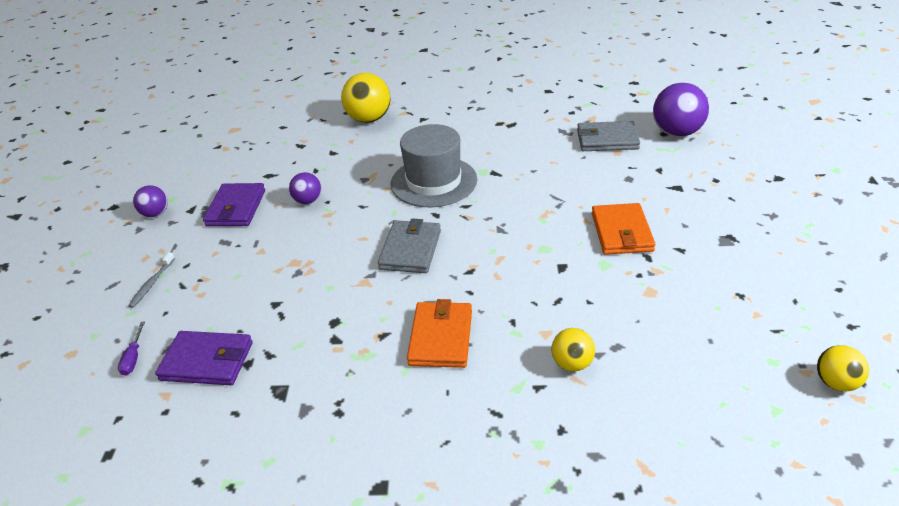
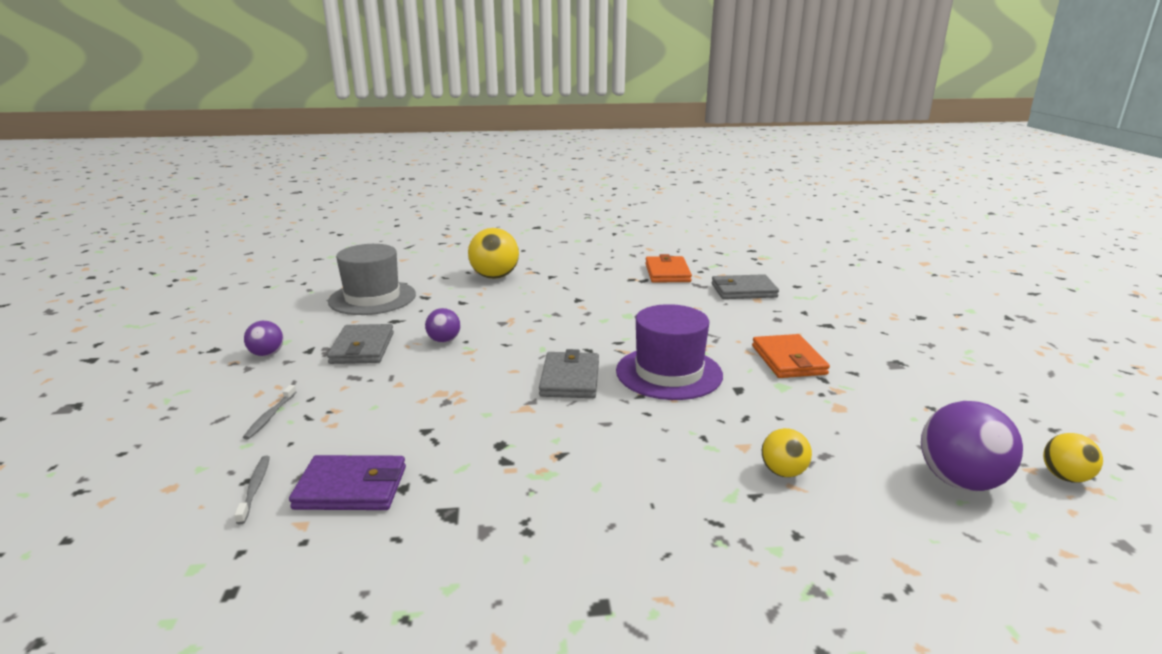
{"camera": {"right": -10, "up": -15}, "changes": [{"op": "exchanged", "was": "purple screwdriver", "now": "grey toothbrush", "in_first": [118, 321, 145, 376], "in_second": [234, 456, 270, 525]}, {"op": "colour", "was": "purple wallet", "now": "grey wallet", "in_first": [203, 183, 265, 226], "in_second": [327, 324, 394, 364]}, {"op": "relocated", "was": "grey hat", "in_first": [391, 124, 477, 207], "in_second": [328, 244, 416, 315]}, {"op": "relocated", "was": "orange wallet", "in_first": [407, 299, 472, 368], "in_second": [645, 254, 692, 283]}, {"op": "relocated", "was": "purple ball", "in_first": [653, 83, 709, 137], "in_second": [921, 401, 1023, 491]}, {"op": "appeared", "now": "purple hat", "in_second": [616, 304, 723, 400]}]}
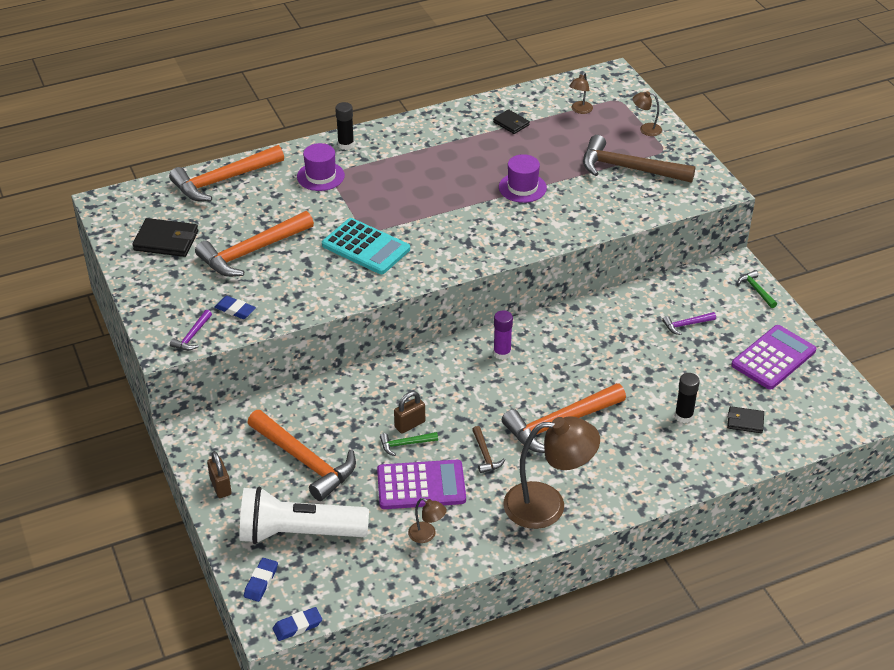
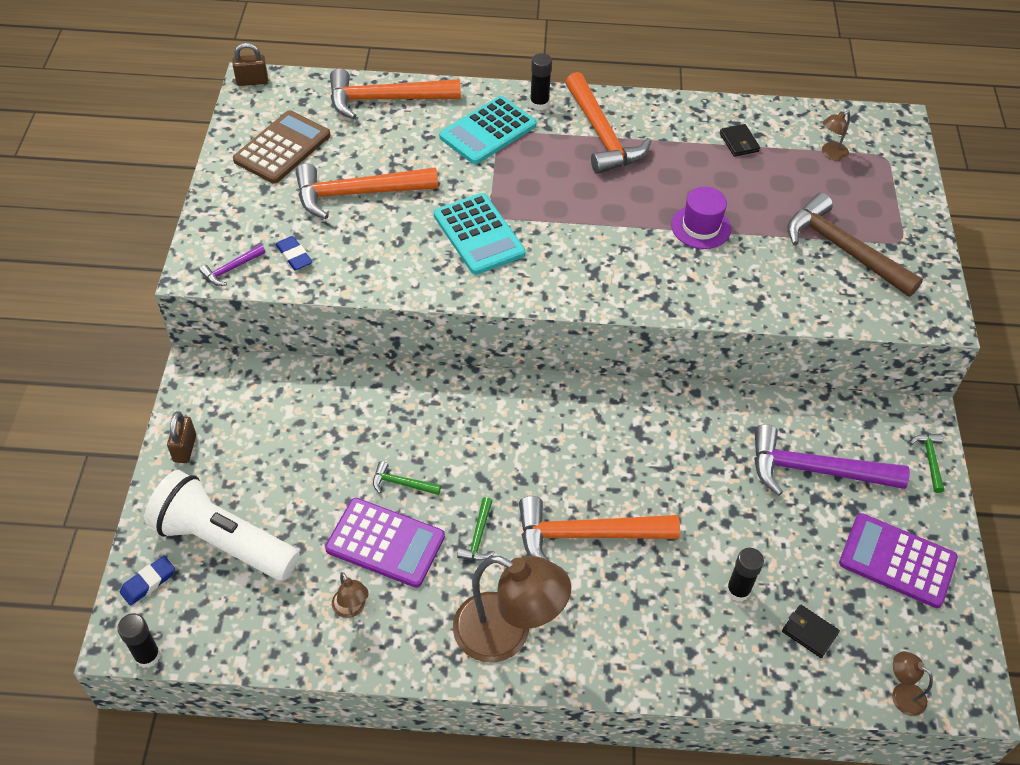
{"camera": {"right": 25, "up": 10}, "changes": [{"op": "exchanged", "was": "black wallet", "now": "brown calculator", "in_first": [132, 218, 198, 257], "in_second": [233, 110, 330, 184]}, {"op": "relocated", "was": "orange hammer", "in_first": [247, 410, 356, 501], "in_second": [565, 72, 651, 174]}, {"op": "exchanged", "was": "blue eraser", "now": "black glue stick", "in_first": [273, 607, 322, 641], "in_second": [117, 614, 161, 668]}, {"op": "exchanged", "was": "purple hat", "now": "turquoise calculator", "in_first": [297, 143, 345, 191], "in_second": [439, 96, 537, 164]}, {"op": "relocated", "was": "brown padlock", "in_first": [394, 391, 425, 434], "in_second": [233, 43, 268, 86]}, {"op": "colour", "was": "brown hammer", "now": "green hammer", "in_first": [472, 426, 505, 473], "in_second": [457, 497, 494, 561]}, {"op": "missing", "was": "purple glue stick", "in_first": [493, 310, 513, 360]}, {"op": "relocated", "was": "brown lamp", "in_first": [633, 91, 662, 136], "in_second": [892, 651, 933, 716]}, {"op": "size", "was": "purple hammer", "in_first": [662, 312, 716, 335], "in_second": [754, 424, 910, 496], "ratio": 2.24}, {"op": "spun", "was": "purple calculator", "in_first": [731, 325, 816, 390], "in_second": [839, 513, 958, 608], "clockwise": -135}]}
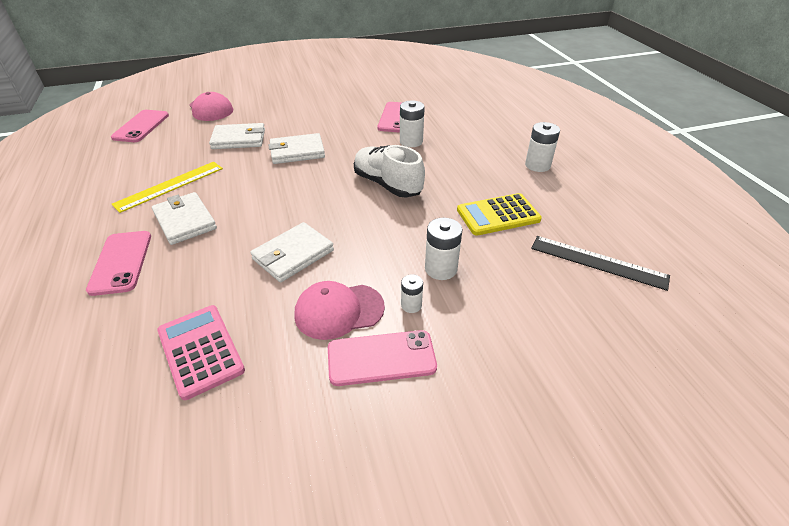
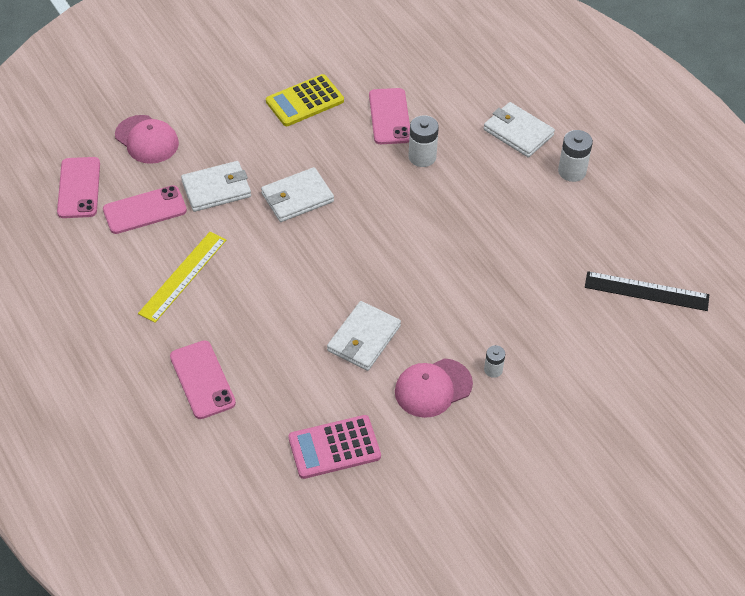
{"camera": {"right": -15, "up": 10}, "changes": [{"op": "relocated", "was": "white wallet", "in_first": [152, 192, 217, 245], "in_second": [483, 102, 555, 157]}, {"op": "spun", "was": "pink calculator", "in_first": [157, 305, 245, 400], "in_second": [288, 415, 381, 479], "clockwise": -60}, {"op": "relocated", "was": "pink phone", "in_first": [328, 330, 437, 386], "in_second": [103, 185, 187, 234]}, {"op": "missing", "was": "white shoe", "in_first": [354, 145, 425, 197]}, {"op": "missing", "was": "white battery", "in_first": [425, 218, 462, 280]}, {"op": "relocated", "was": "yellow calculator", "in_first": [457, 193, 542, 236], "in_second": [266, 74, 344, 126]}]}
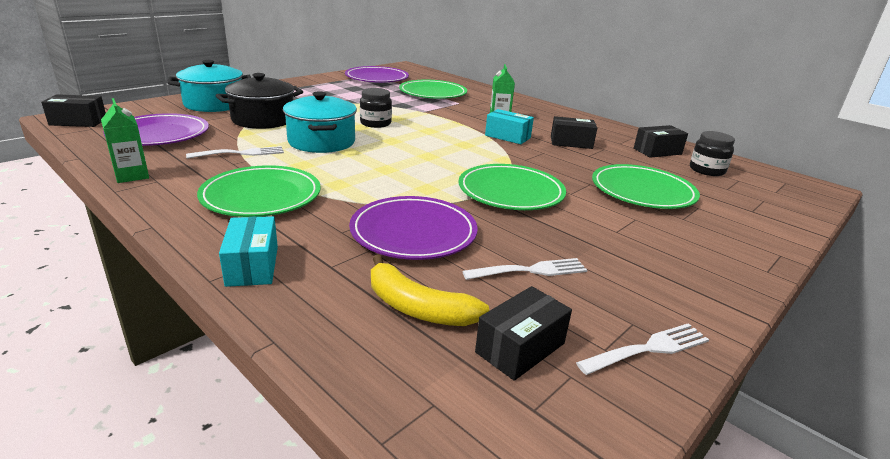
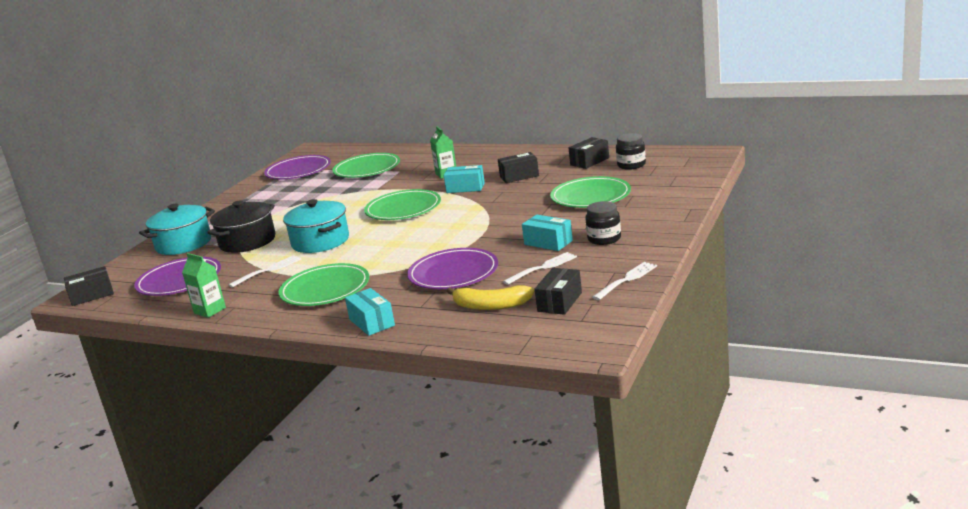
{"camera": {"right": -15, "up": -5}, "changes": [{"op": "relocated", "was": "black jar", "in_first": [360, 88, 392, 128], "in_second": [585, 201, 621, 245]}, {"op": "relocated", "was": "green plate", "in_first": [458, 164, 566, 210], "in_second": [364, 189, 441, 220]}, {"op": "appeared", "now": "turquoise box", "in_second": [522, 215, 573, 251]}]}
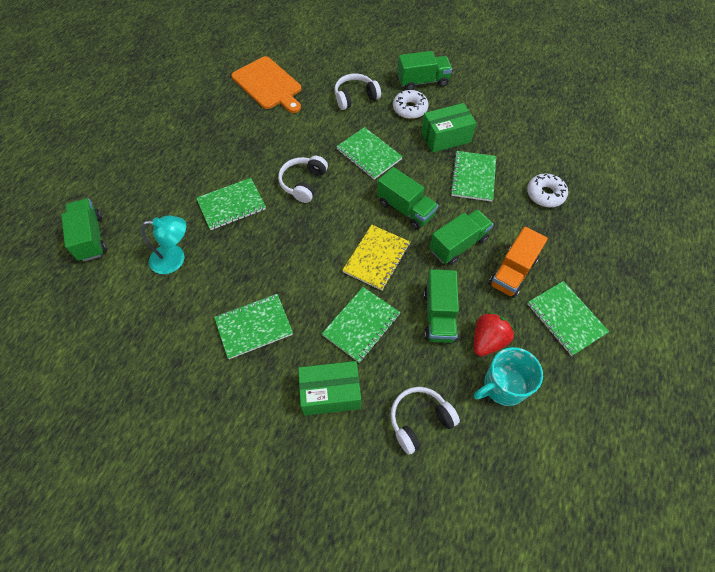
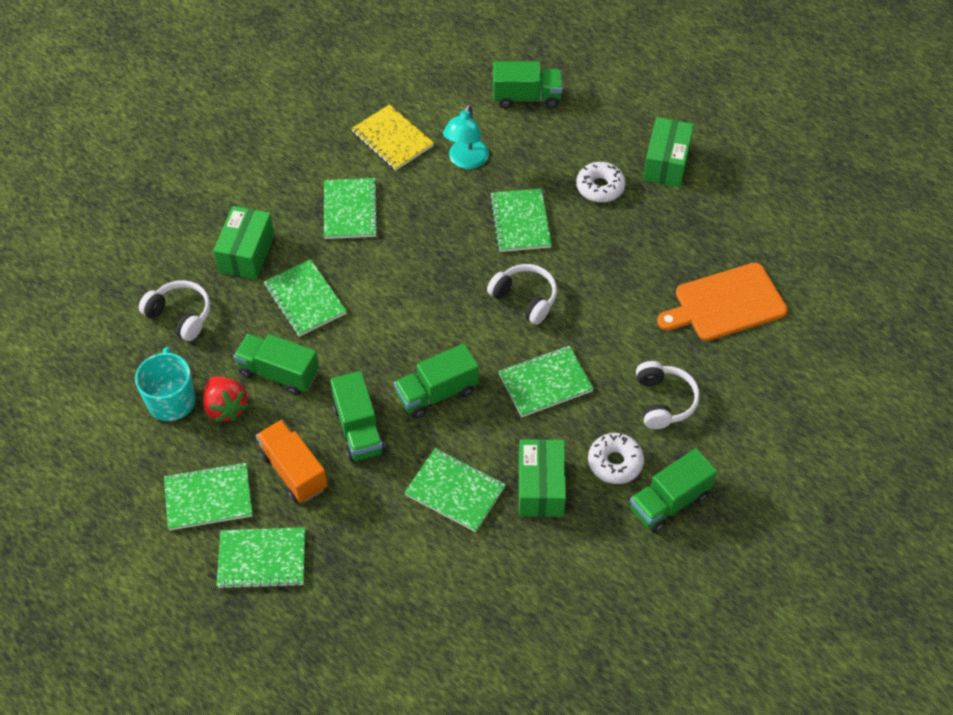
{"camera": {"right": 110, "up": -5}, "changes": [{"op": "relocated", "was": "yellow notebook", "in_first": [342, 225, 410, 291], "in_second": [351, 104, 434, 170]}, {"op": "spun", "was": "white headphones", "in_first": [390, 387, 460, 455], "in_second": [139, 280, 210, 341], "clockwise": -45}, {"op": "spun", "was": "green truck", "in_first": [397, 51, 452, 90], "in_second": [630, 448, 717, 533], "clockwise": 45}, {"op": "relocated", "was": "white donut", "in_first": [527, 173, 568, 207], "in_second": [576, 162, 626, 203]}, {"op": "appeared", "now": "green notebook", "in_second": [217, 527, 305, 589]}, {"op": "appeared", "now": "green box", "in_second": [643, 117, 694, 187]}]}
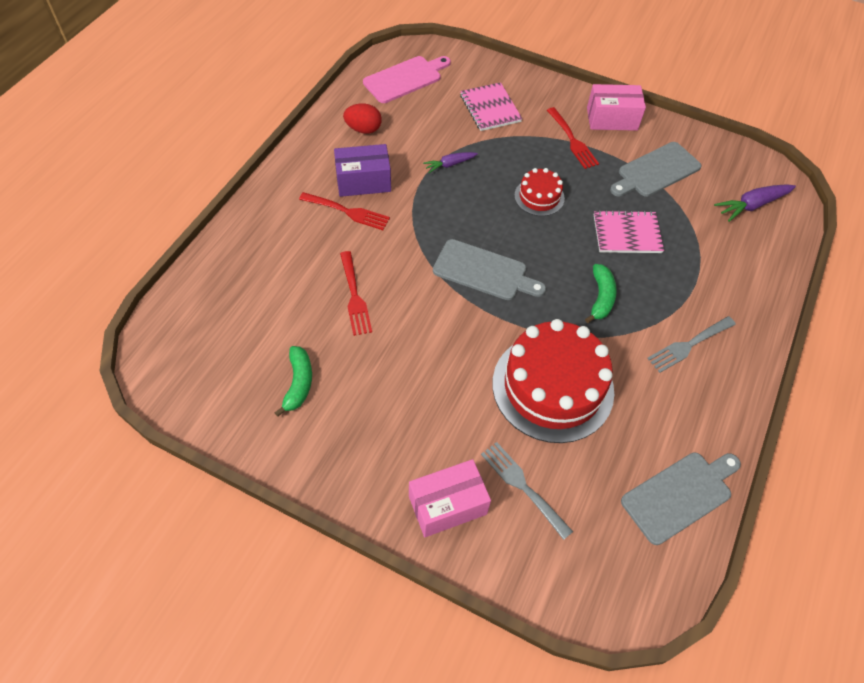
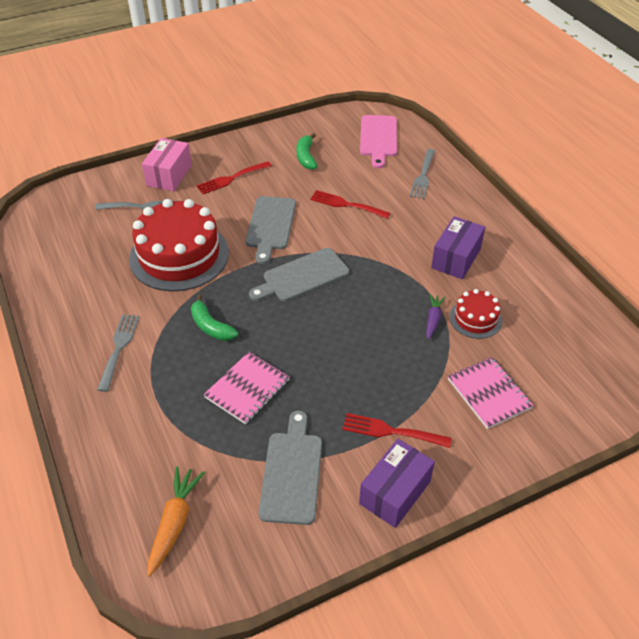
{"camera": {"right": 130, "up": -10}, "changes": [{"op": "spun", "was": "green banana", "in_first": [275, 346, 312, 417], "in_second": [296, 133, 317, 170], "clockwise": 45}, {"op": "relocated", "was": "red fork", "in_first": [299, 192, 390, 230], "in_second": [196, 161, 272, 194]}, {"op": "missing", "was": "red egg", "in_first": [343, 104, 382, 134]}, {"op": "relocated", "was": "pink cutting board", "in_first": [363, 56, 451, 103], "in_second": [360, 115, 397, 168]}, {"op": "spun", "was": "pink notebook", "in_first": [460, 82, 522, 131], "in_second": [448, 357, 534, 429], "clockwise": 45}, {"op": "relocated", "was": "red cake", "in_first": [514, 168, 565, 216], "in_second": [450, 289, 502, 339]}, {"op": "colour", "was": "pink box", "now": "purple box", "in_first": [587, 84, 646, 131], "in_second": [359, 439, 435, 528]}, {"op": "relocated", "was": "grey cutting board", "in_first": [621, 452, 741, 545], "in_second": [246, 196, 296, 264]}, {"op": "colour", "was": "purple carrot", "now": "orange carrot", "in_first": [714, 184, 796, 222], "in_second": [147, 466, 205, 577]}, {"op": "appeared", "now": "grey fork", "in_second": [409, 149, 435, 199]}]}
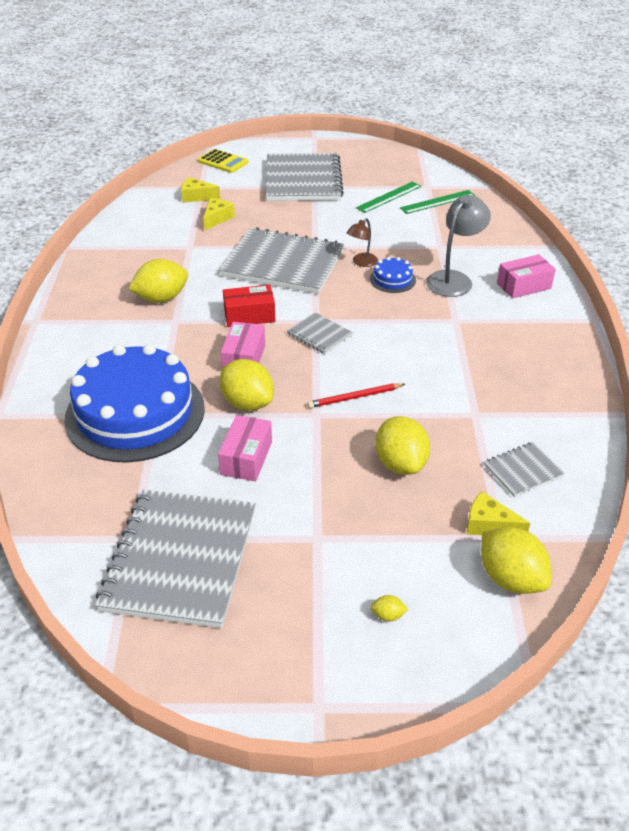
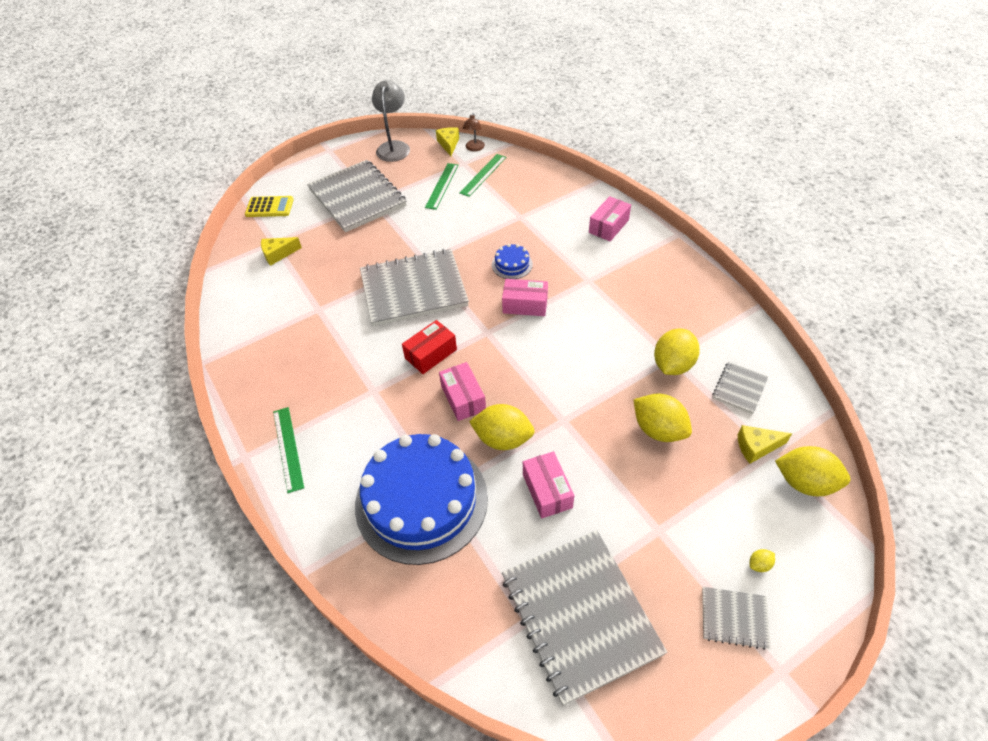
{"camera": {"right": -30, "up": 10}, "changes": [{"op": "relocated", "was": "yellow lemon", "in_first": [128, 259, 188, 303], "in_second": [654, 328, 700, 375]}, {"op": "relocated", "was": "yellow cheese", "in_first": [203, 198, 235, 230], "in_second": [436, 127, 459, 156]}, {"op": "relocated", "was": "grey notebook", "in_first": [286, 312, 353, 354], "in_second": [702, 587, 771, 650]}, {"op": "missing", "was": "red pencil", "in_first": [307, 383, 405, 408]}, {"op": "relocated", "was": "brown lamp", "in_first": [347, 218, 378, 267], "in_second": [463, 113, 485, 151]}, {"op": "relocated", "was": "grey lamp", "in_first": [426, 195, 491, 297], "in_second": [372, 80, 410, 162]}, {"op": "appeared", "now": "green ruler", "in_second": [273, 407, 304, 493]}, {"op": "appeared", "now": "pink box", "in_second": [502, 279, 548, 316]}]}
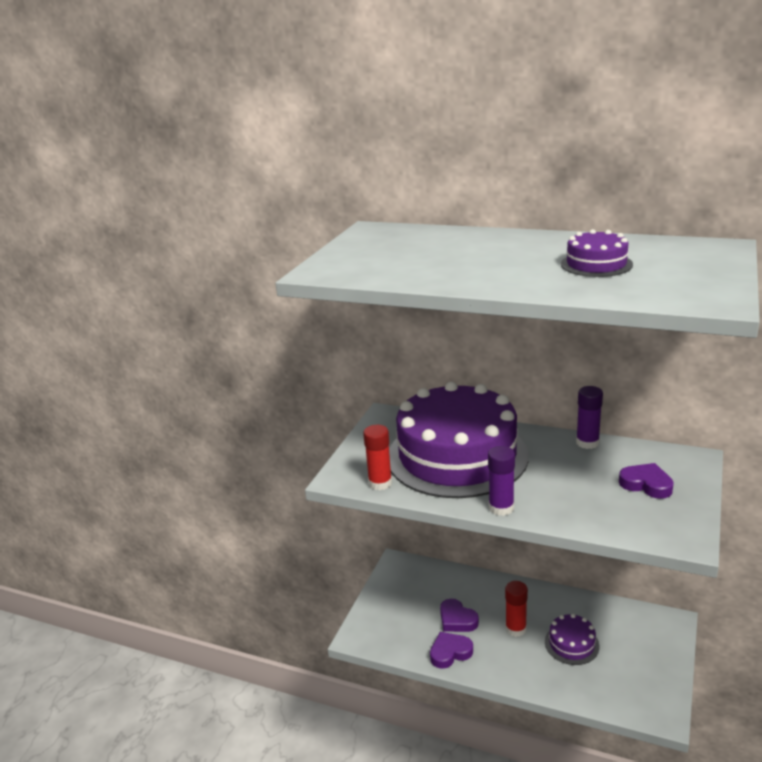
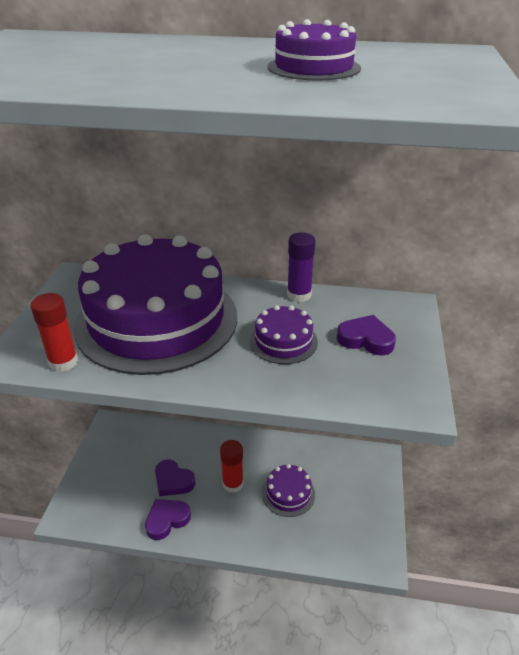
{"camera": {"right": -15, "up": 10}, "changes": [{"op": "missing", "was": "purple glue stick", "in_first": [488, 446, 515, 516]}, {"op": "appeared", "now": "purple cake", "in_second": [250, 305, 318, 364]}]}
